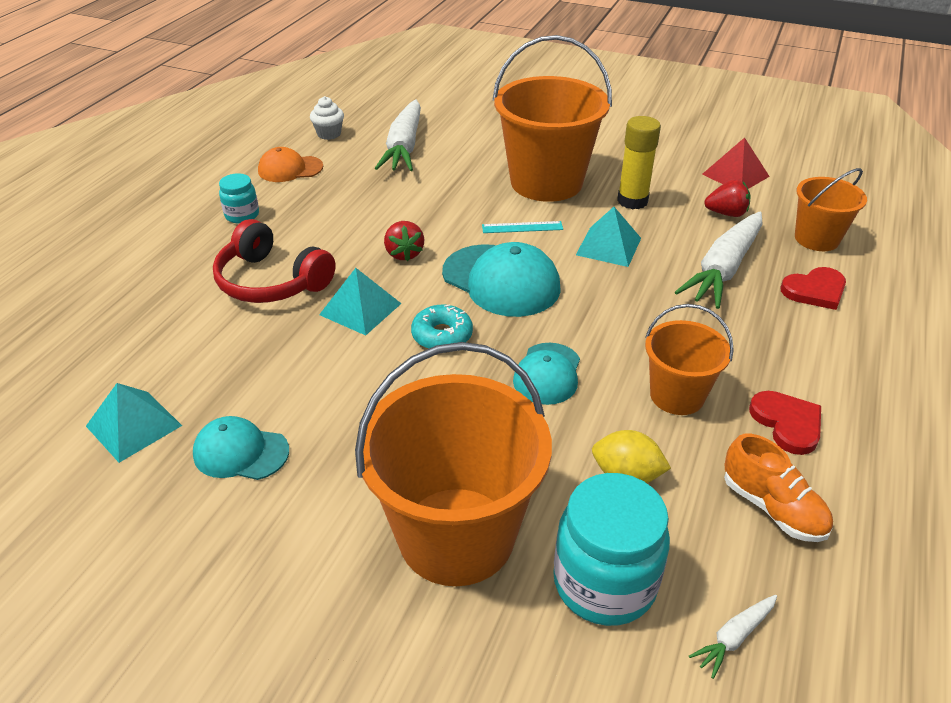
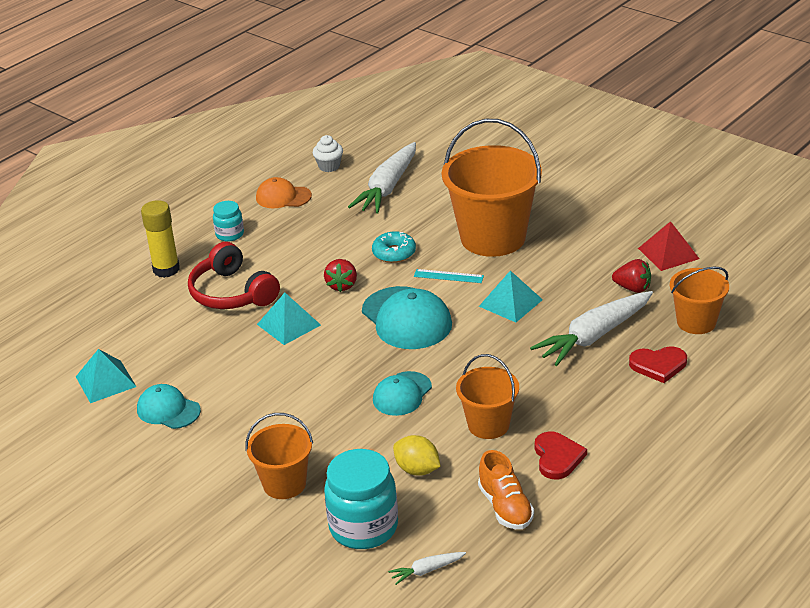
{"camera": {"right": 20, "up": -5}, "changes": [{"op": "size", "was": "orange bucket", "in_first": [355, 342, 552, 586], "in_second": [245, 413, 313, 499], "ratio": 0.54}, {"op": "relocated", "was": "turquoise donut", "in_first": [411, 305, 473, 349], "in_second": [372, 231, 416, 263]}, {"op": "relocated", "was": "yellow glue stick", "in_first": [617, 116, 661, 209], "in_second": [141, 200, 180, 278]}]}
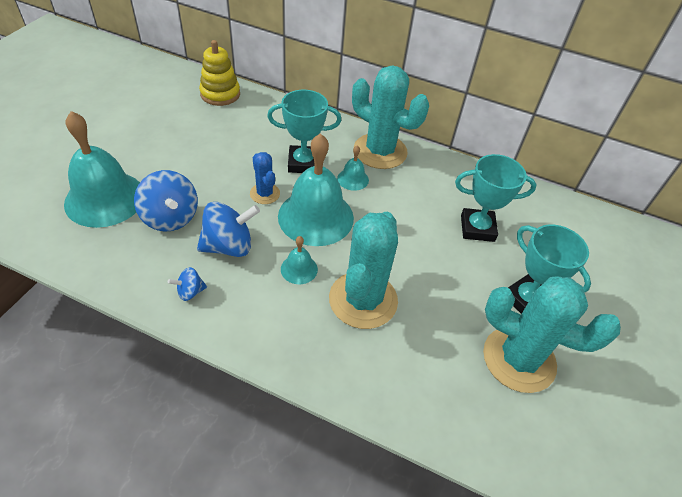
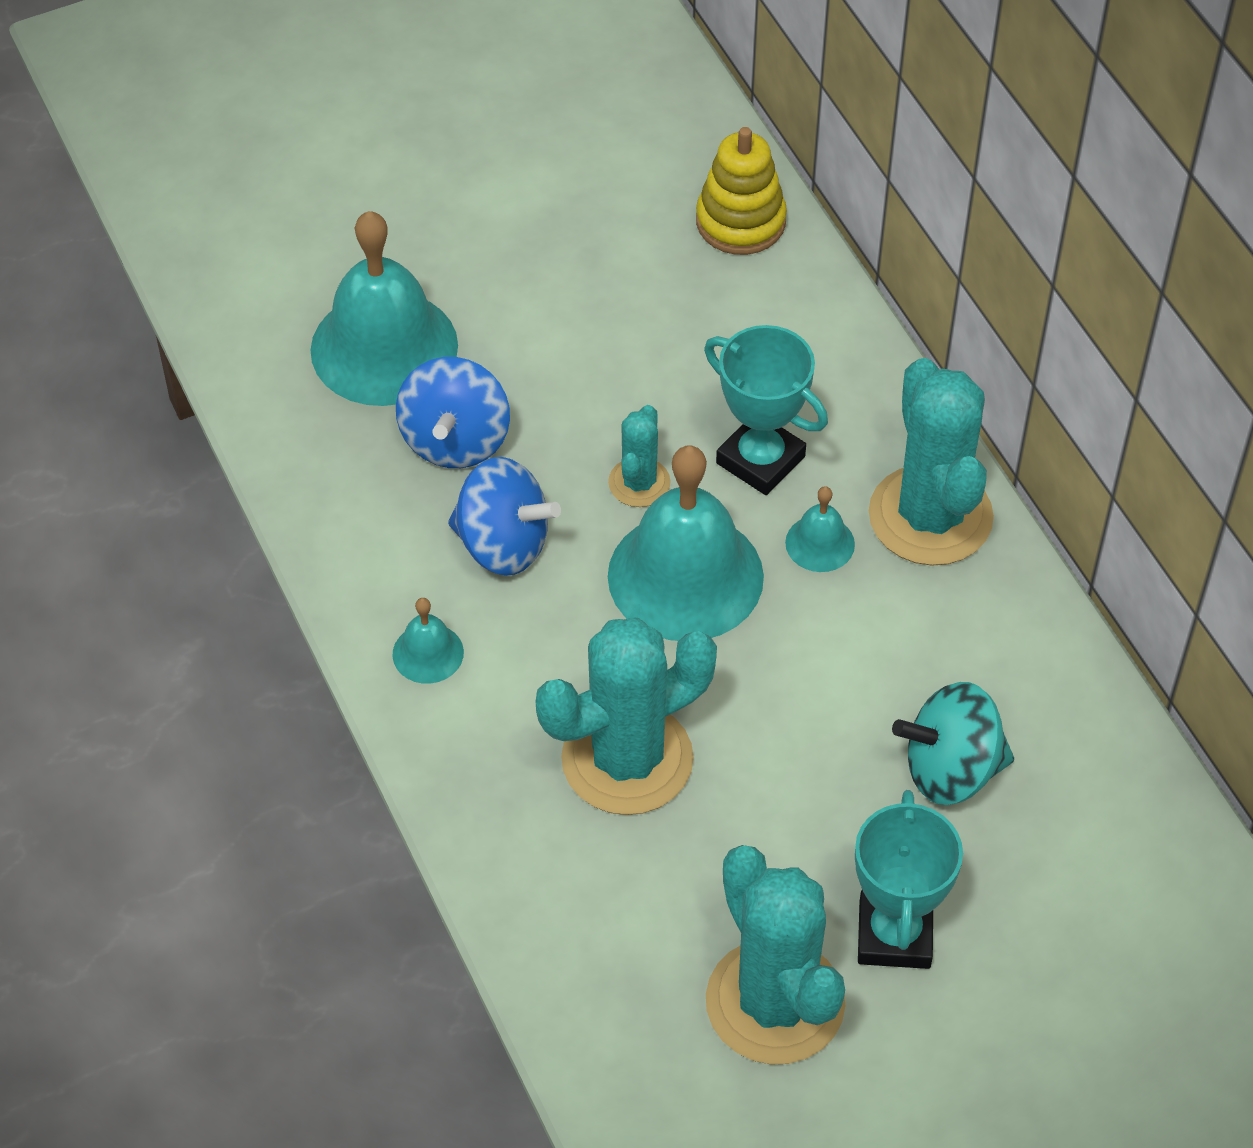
{"camera": {"right": 45, "up": 5}, "changes": [{"op": "missing", "was": "blue spinning top", "in_first": [168, 267, 207, 301]}, {"op": "colour", "was": "blue cactus", "now": "turquoise cactus", "in_first": [250, 152, 280, 204], "in_second": [608, 405, 671, 507]}, {"op": "relocated", "was": "turquoise bell", "in_first": [281, 236, 318, 284], "in_second": [392, 598, 464, 684]}, {"op": "exchanged", "was": "turquoise trophy", "now": "turquoise spinning top", "in_first": [455, 154, 536, 242], "in_second": [892, 682, 1014, 805]}]}
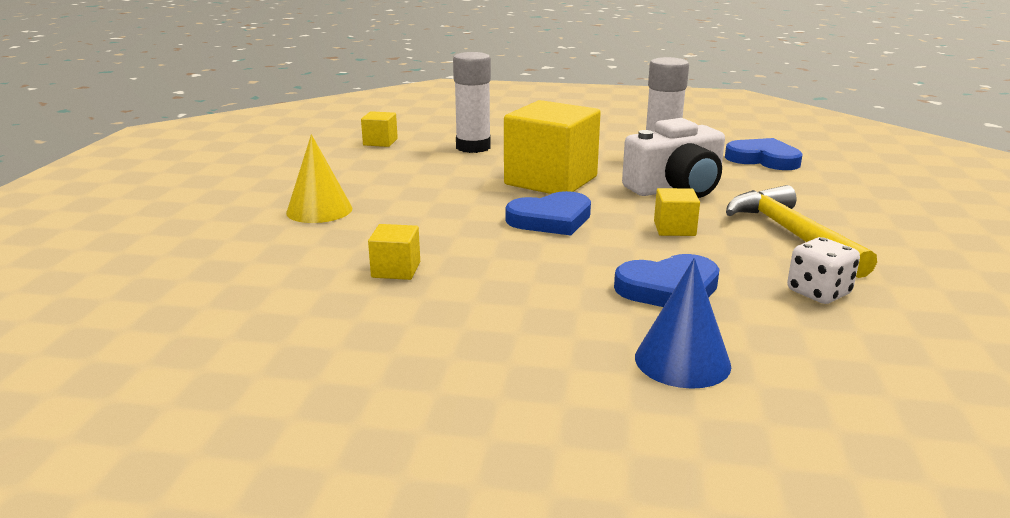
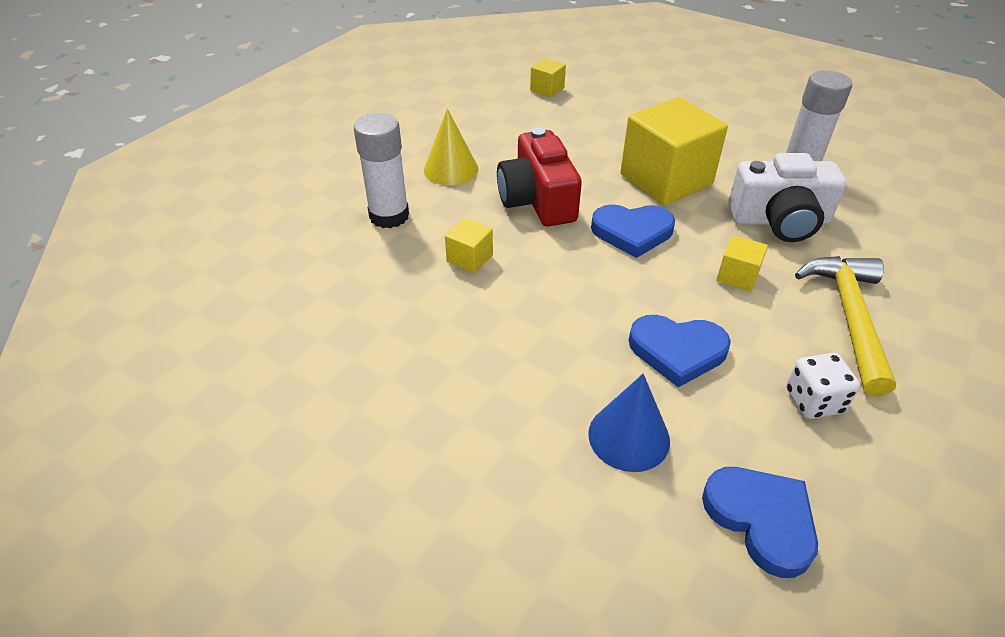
{"camera": {"right": 25, "up": 20}, "changes": [{"op": "relocated", "was": "white glue stick", "in_first": [453, 52, 491, 153], "in_second": [354, 113, 409, 228]}, {"op": "relocated", "was": "blue heart", "in_first": [725, 138, 802, 170], "in_second": [702, 467, 818, 578]}, {"op": "appeared", "now": "red camera", "in_second": [497, 128, 582, 227]}]}
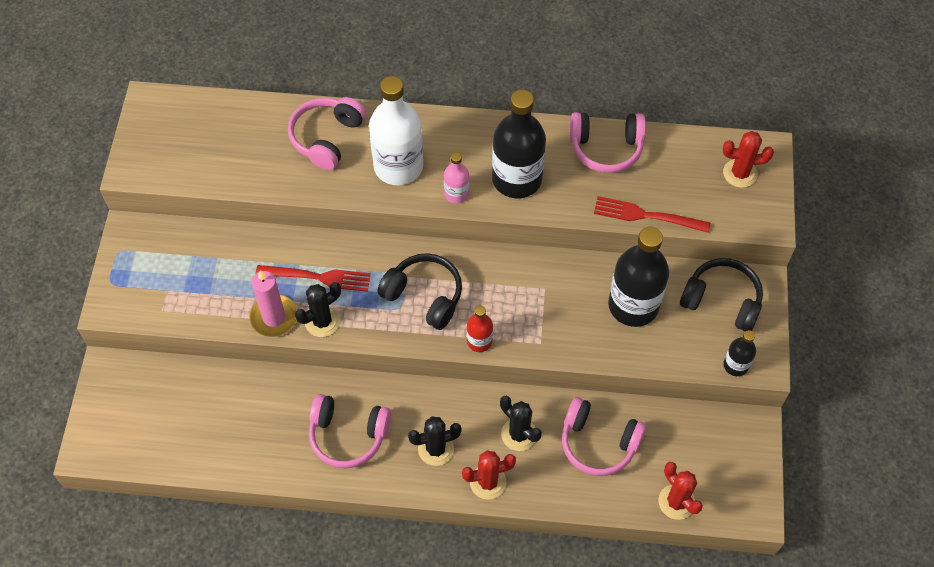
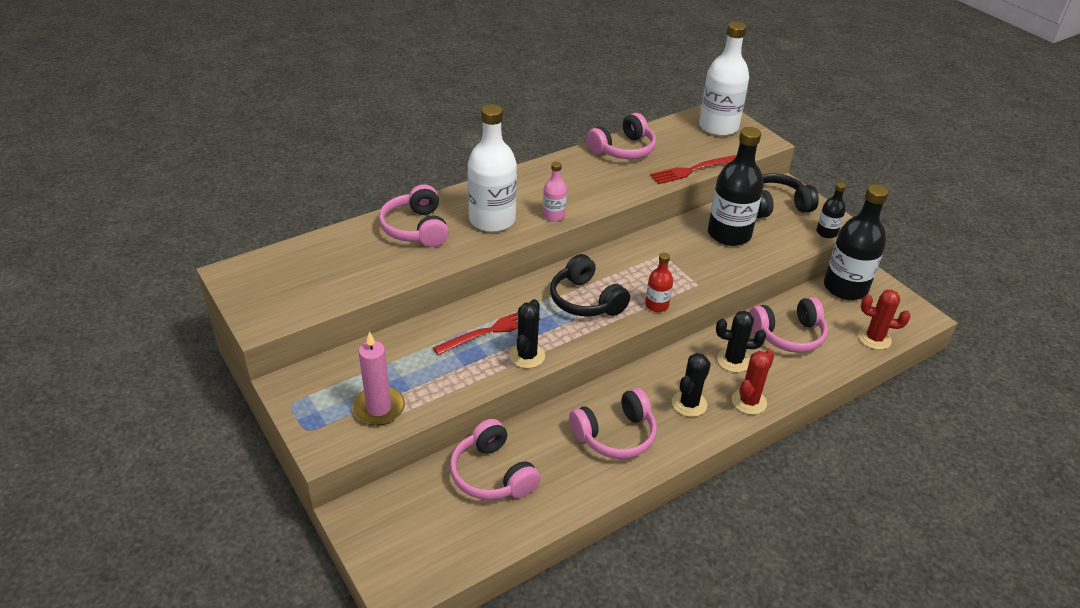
{"camera": {"right": -40, "up": -20}, "changes": [{"op": "relocated", "was": "pink candle", "in_first": [249, 270, 297, 337], "in_second": [352, 332, 405, 426]}, {"op": "spun", "was": "black headphones", "in_first": [377, 253, 462, 330], "in_second": [550, 254, 630, 317], "clockwise": -120}, {"op": "relocated", "was": "black bottle", "in_first": [492, 90, 546, 198], "in_second": [824, 184, 889, 300]}, {"op": "exchanged", "was": "red cactus", "now": "white bottle", "in_first": [723, 131, 774, 188], "in_second": [699, 22, 749, 136]}, {"op": "appeared", "now": "pink headphones", "in_second": [450, 419, 541, 500]}]}
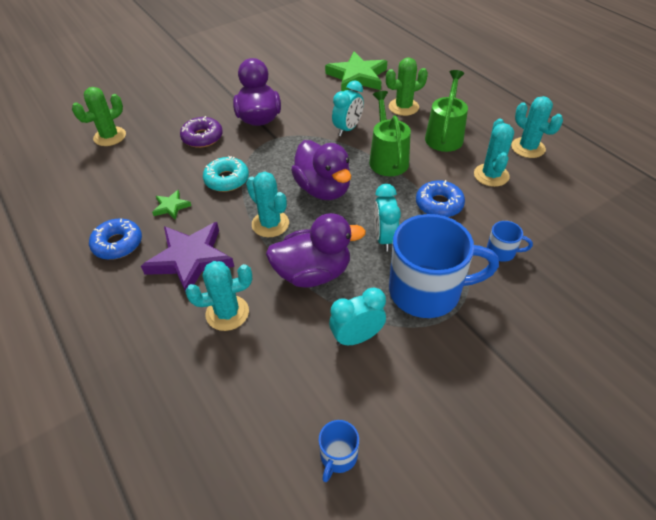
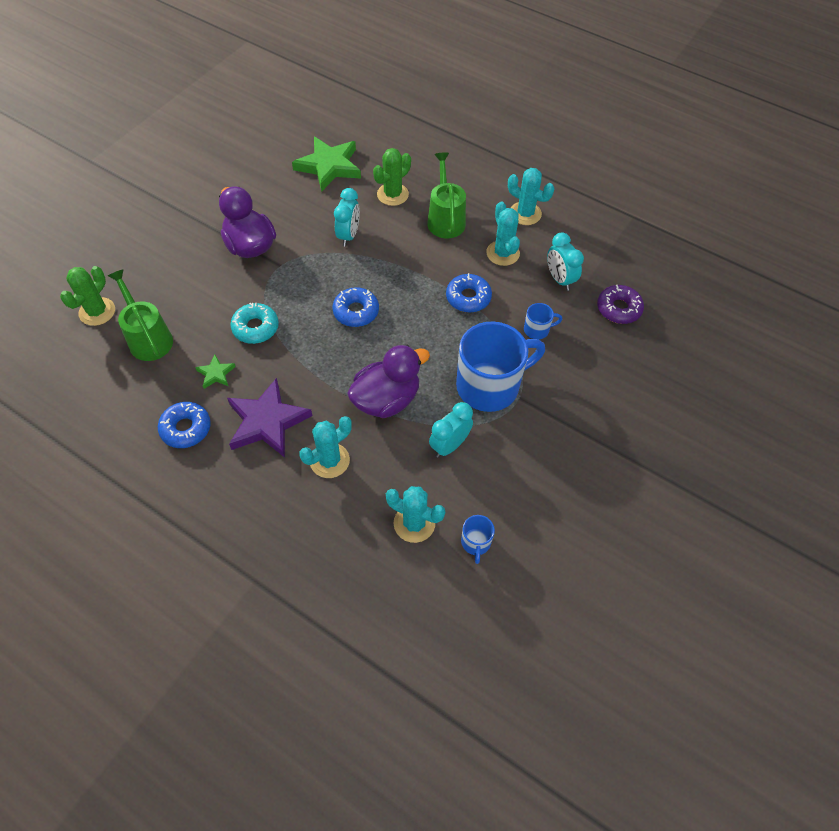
{"camera": {"right": -25, "up": 10}, "changes": [{"op": "relocated", "was": "purple donut", "in_first": [180, 116, 223, 148], "in_second": [597, 285, 644, 324]}, {"op": "relocated", "was": "turquoise cactus", "in_first": [246, 172, 289, 237], "in_second": [386, 486, 445, 543]}, {"op": "exchanged", "was": "purple duck", "now": "blue donut", "in_first": [291, 140, 351, 200], "in_second": [332, 287, 379, 327]}, {"op": "relocated", "was": "green watering can", "in_first": [369, 91, 411, 176], "in_second": [108, 269, 173, 361]}, {"op": "relocated", "was": "turquoise clock", "in_first": [374, 184, 401, 251], "in_second": [547, 232, 584, 291]}]}
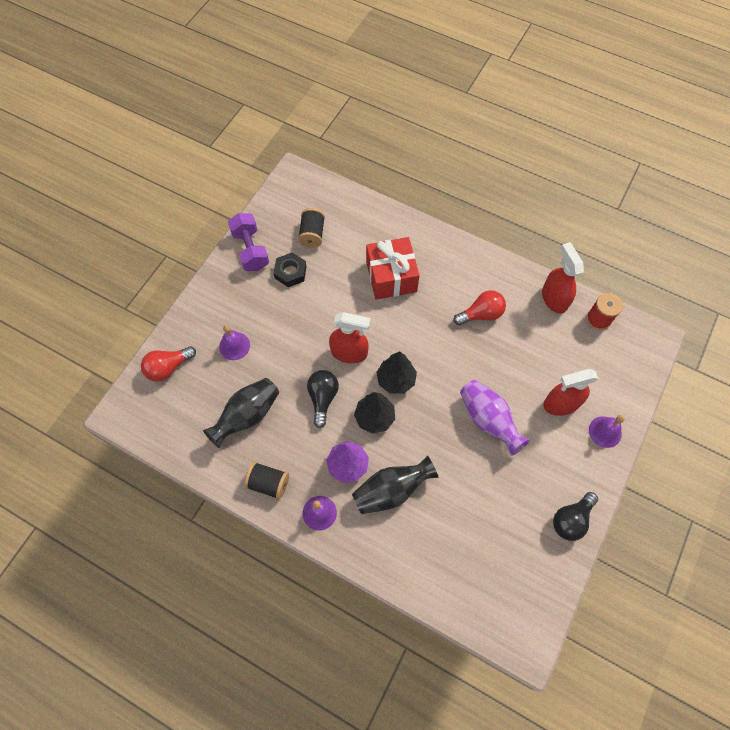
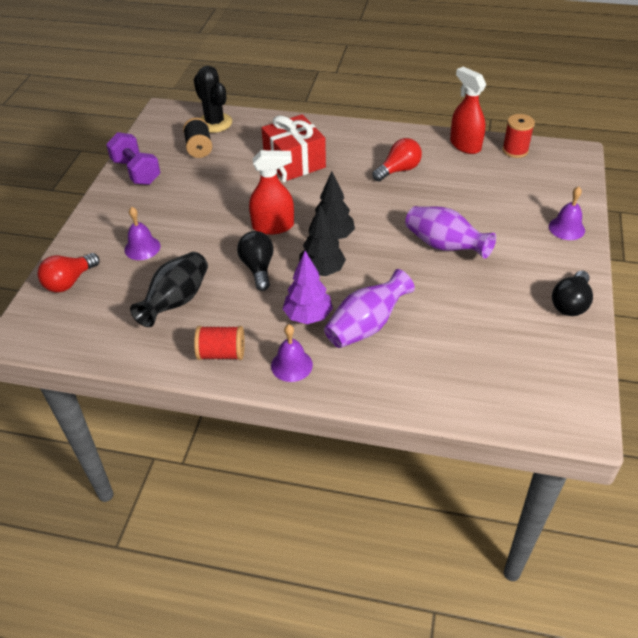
{"camera": {"right": -15, "up": -20}, "changes": [{"op": "colour", "was": "black spool", "now": "red spool", "in_first": [244, 462, 289, 500], "in_second": [194, 326, 245, 360]}, {"op": "missing", "was": "black nut", "in_first": [274, 253, 307, 287]}, {"op": "colour", "was": "black vase", "now": "purple vase", "in_first": [352, 455, 439, 514], "in_second": [324, 269, 415, 348]}, {"op": "missing", "was": "red spray bottle", "in_first": [543, 369, 599, 416]}, {"op": "appeared", "now": "black cactus", "in_second": [194, 66, 232, 133]}]}
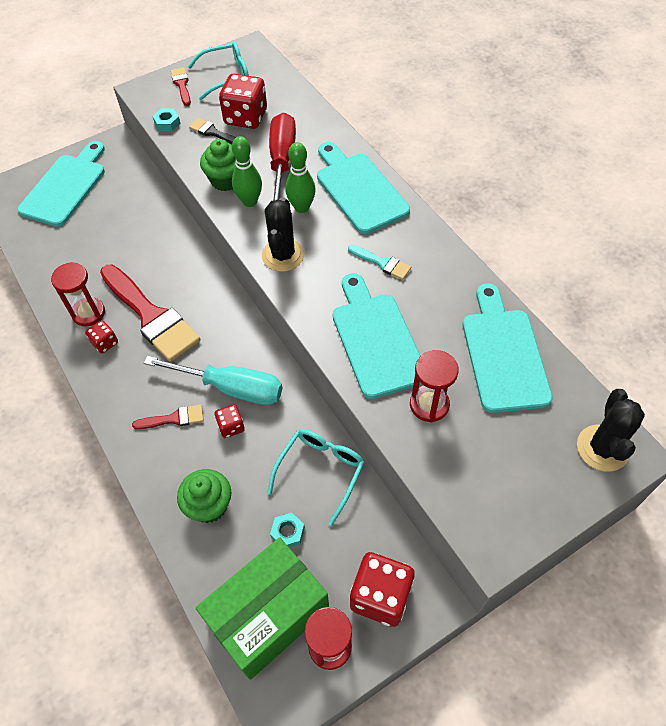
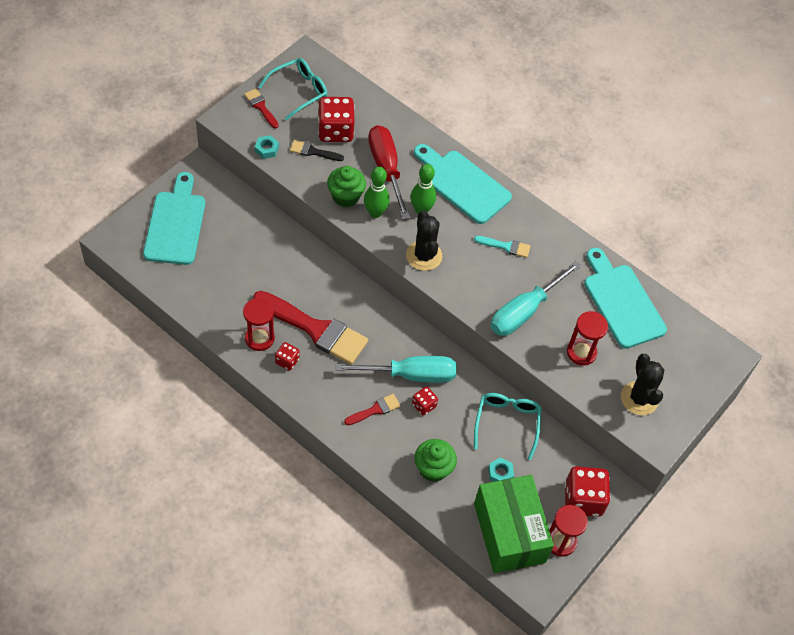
{"camera": {"right": -25, "up": 0}, "changes": [{"op": "spun", "was": "green box", "in_first": [196, 537, 329, 680], "in_second": [474, 475, 554, 573], "clockwise": -45}, {"op": "exchanged", "was": "turquoise cutting board", "now": "turquoise screwdriver", "in_first": [333, 273, 422, 399], "in_second": [490, 261, 581, 336]}, {"op": "relocated", "was": "black cactus", "in_first": [577, 389, 645, 472], "in_second": [621, 354, 664, 415]}]}
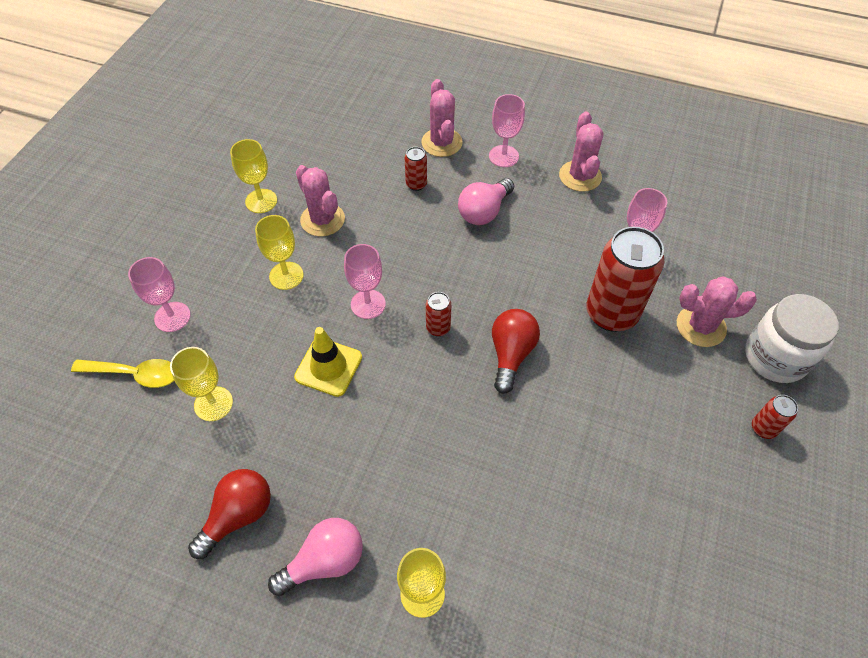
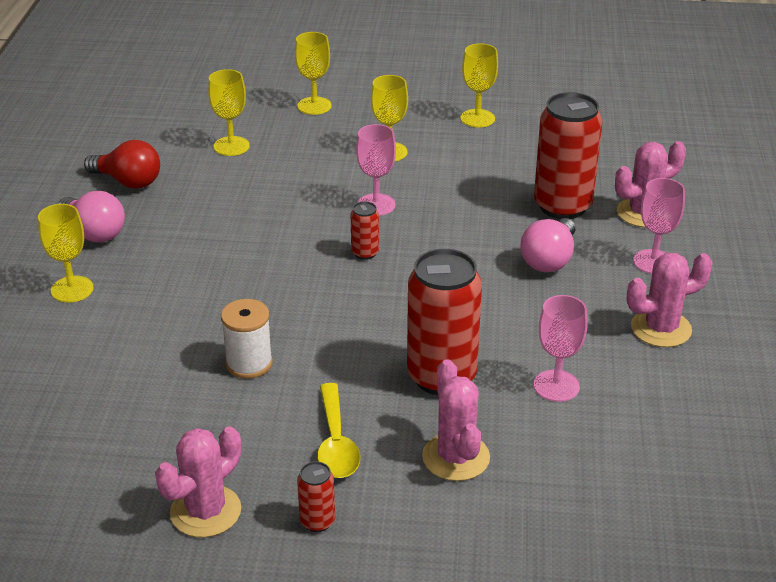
{"camera": {"right": 75, "up": -20}, "changes": [{"op": "relocated", "was": "yellow spoon", "in_first": [71, 359, 174, 388], "in_second": [317, 383, 360, 478]}, {"op": "colour", "was": "pink goblet", "now": "yellow goblet", "in_first": [128, 257, 191, 332], "in_second": [295, 32, 332, 115]}, {"op": "missing", "was": "yellow traffic cone", "in_first": [294, 327, 362, 397]}, {"op": "relocated", "was": "pink cactus", "in_first": [296, 165, 345, 236], "in_second": [155, 427, 241, 537]}, {"op": "size", "was": "red can", "in_first": [405, 147, 427, 191], "in_second": [534, 92, 603, 219], "ratio": 2.23}, {"op": "spun", "was": "pink light bulb", "in_first": [458, 178, 514, 225], "in_second": [520, 218, 575, 272], "clockwise": -90}, {"op": "missing", "was": "red light bulb", "in_first": [492, 309, 540, 394]}, {"op": "missing", "was": "white jar", "in_first": [745, 294, 839, 383]}, {"op": "appeared", "now": "white spool", "in_second": [221, 299, 273, 379]}]}
